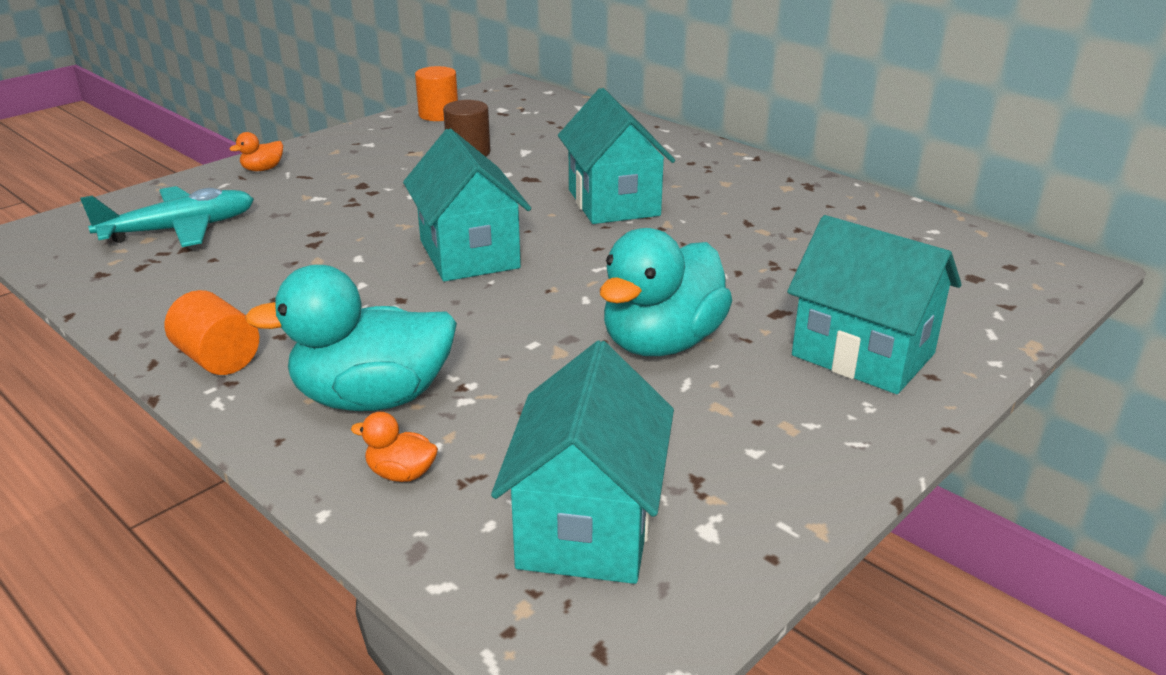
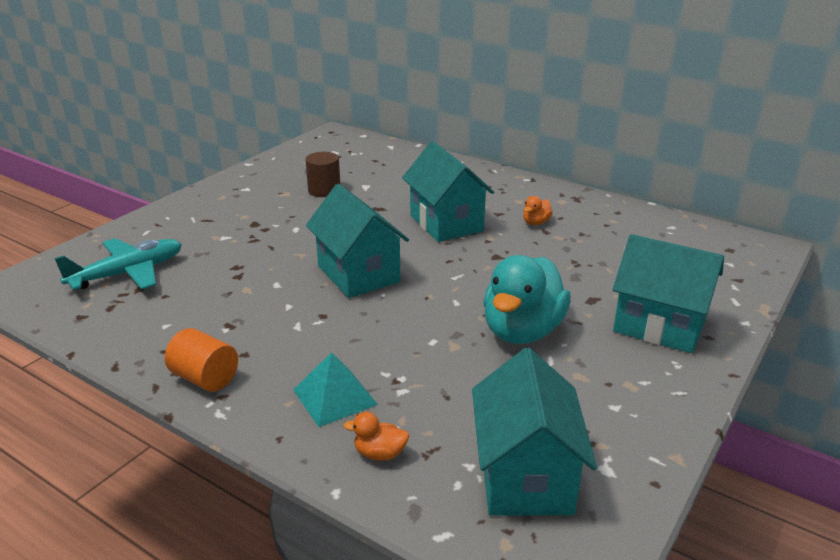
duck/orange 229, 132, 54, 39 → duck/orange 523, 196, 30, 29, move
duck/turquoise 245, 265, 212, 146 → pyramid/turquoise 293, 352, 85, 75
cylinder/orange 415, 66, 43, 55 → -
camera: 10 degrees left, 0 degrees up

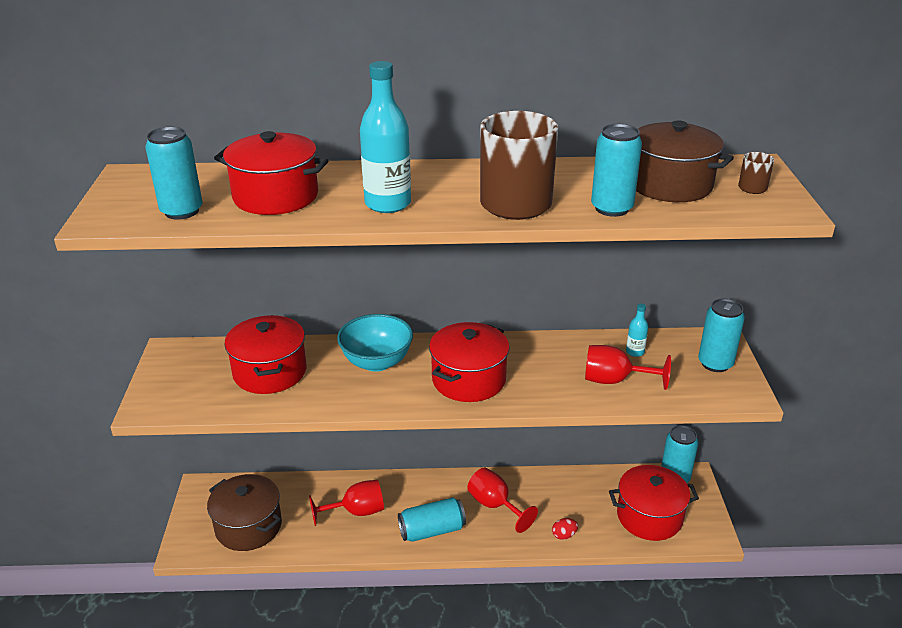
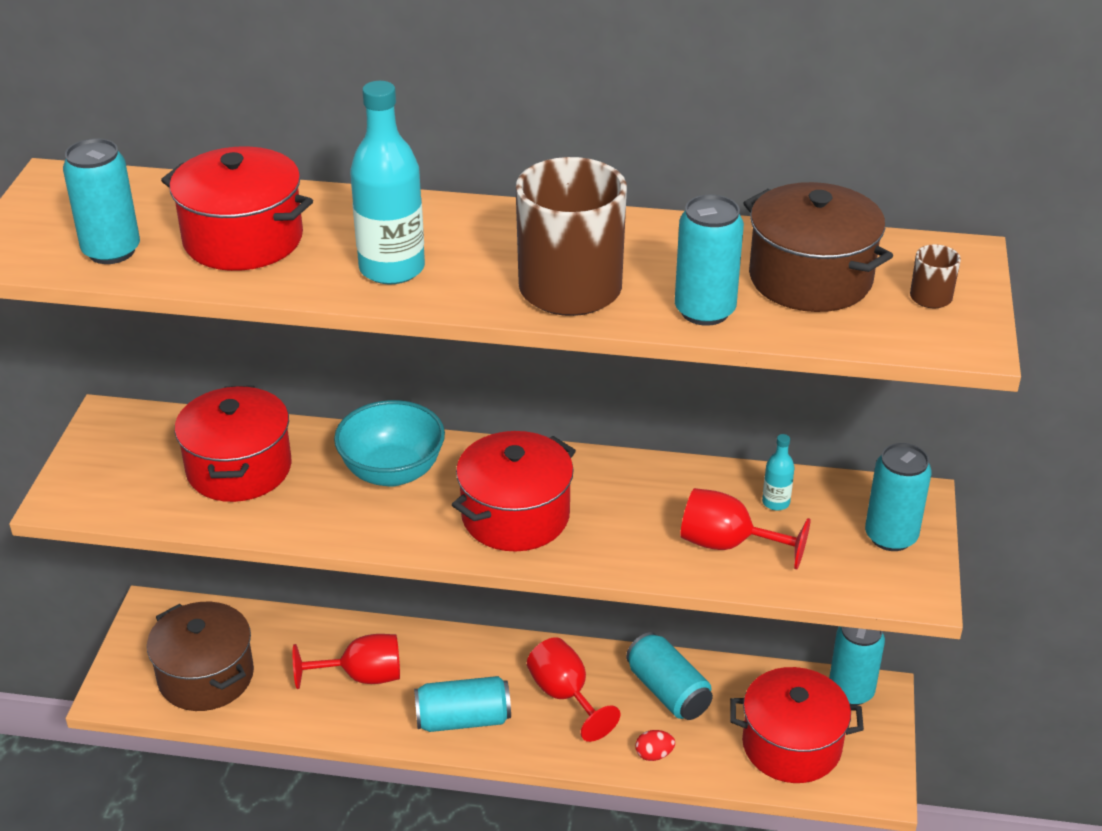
- → can/turquoise 626, 632, 87, 88
camera: 10 degrees right, 5 degrees up

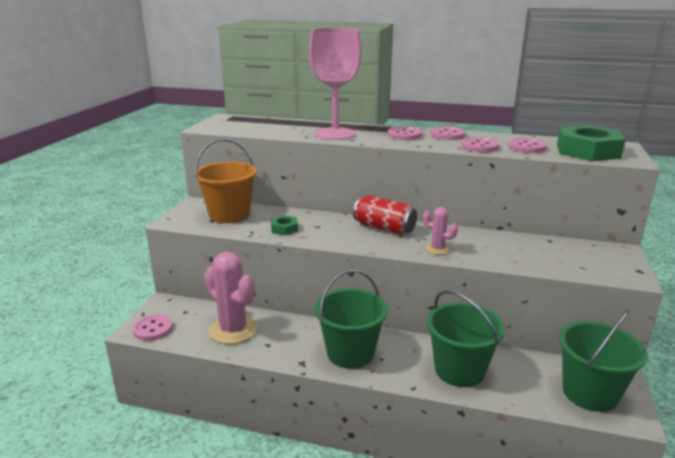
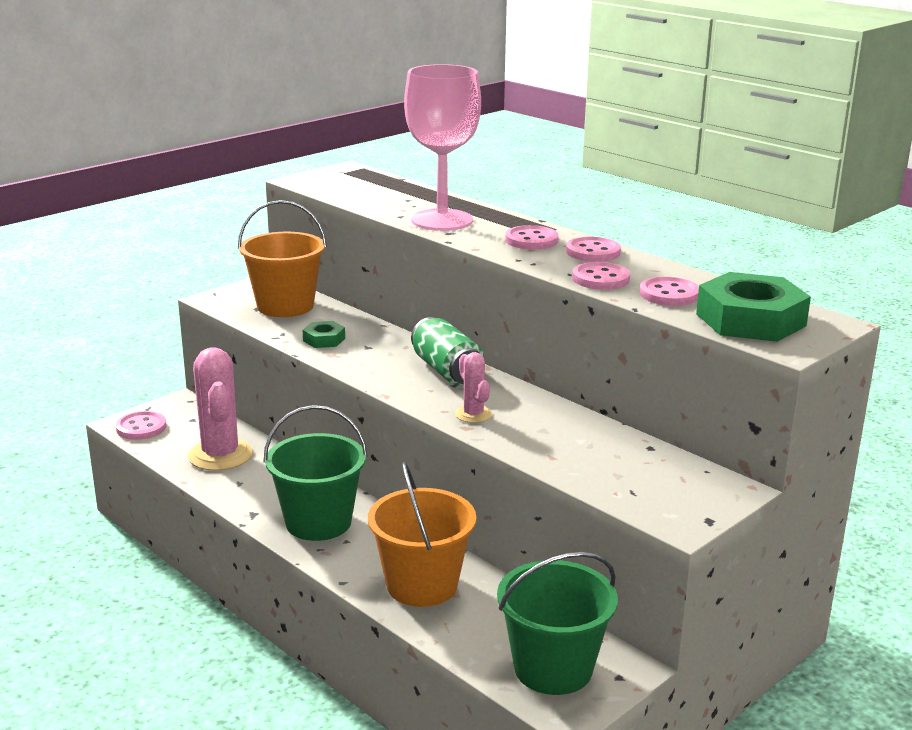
can/red 353, 195, 64, 40 → can/green 411, 317, 73, 68
bucket/green 427, 290, 78, 97 → bucket/orange 368, 462, 108, 145
camera: 30 degrees right, 0 degrees up

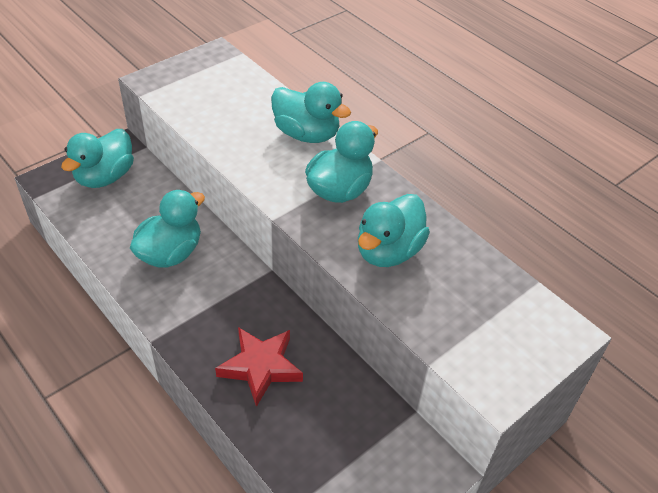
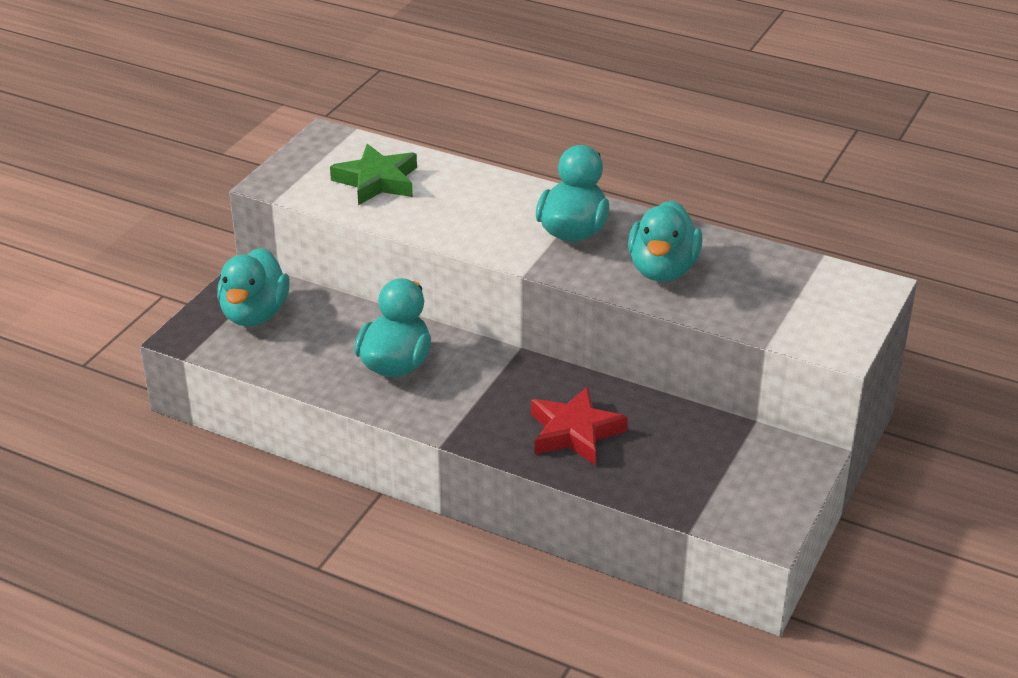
duck/turquoise 271, 82, 80, 61 → -
- → star/green 330, 144, 87, 61
camera: 20 degrees left, 10 degrees down

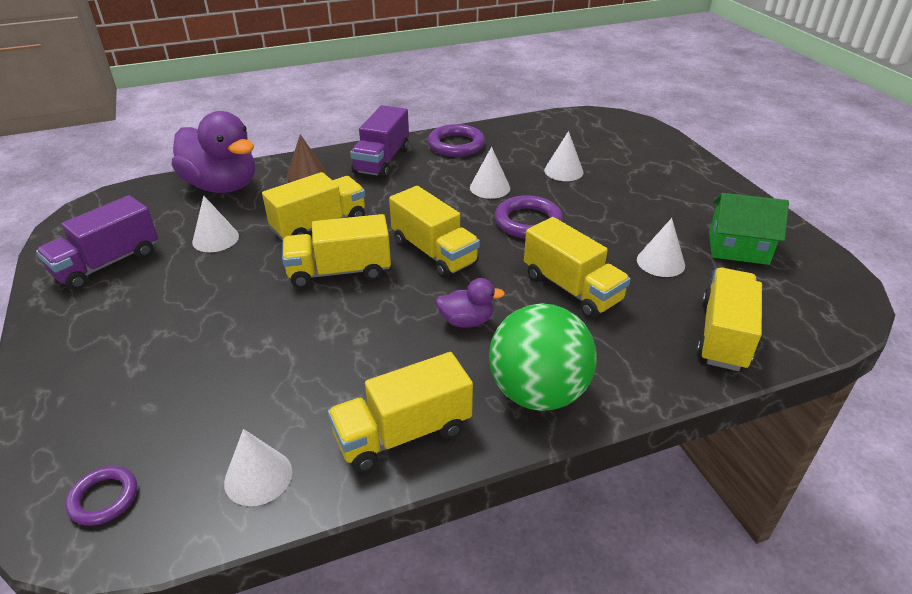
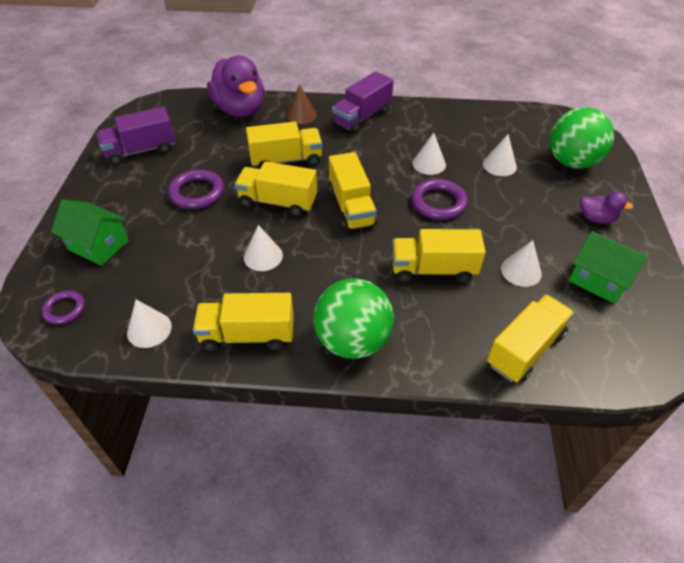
cone/white 192, 195, 47, 57 → cone/white 244, 225, 39, 46, move
ring/purple 428, 124, 57, 33 → ring/purple 168, 169, 56, 40, move
duck/purple 436, 278, 69, 50 → duck/purple 580, 191, 53, 33, move
truck/yellow 524, 217, 107, 101 → truck/yellow 392, 229, 94, 54, 105 degrees clockwise
- → house/green 51, 200, 78, 66
- → ball/green 550, 107, 64, 62
camera: 25 degrees right, 10 degrees up

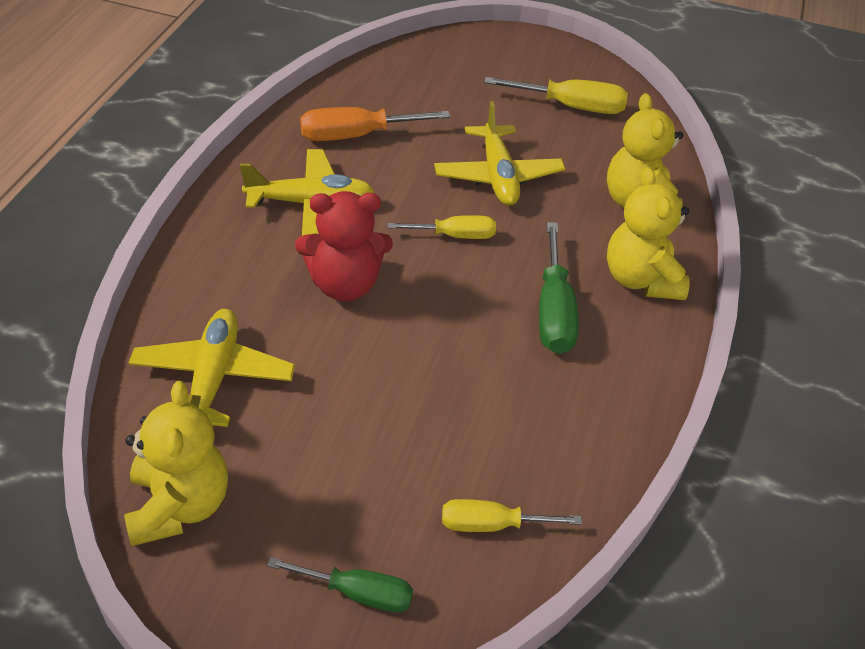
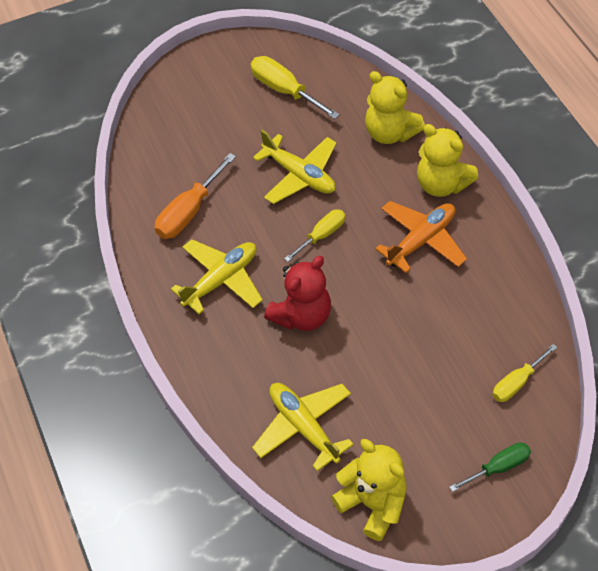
screwdriver/yellow 484, 77, 144, 37 → screwdriver/yellow 251, 56, 89, 63, 105 degrees counterclockwise
screwdriver/green 539, 222, 40, 132 → plane/orange 375, 201, 92, 72
camera: 35 degrees left, 10 degrees up

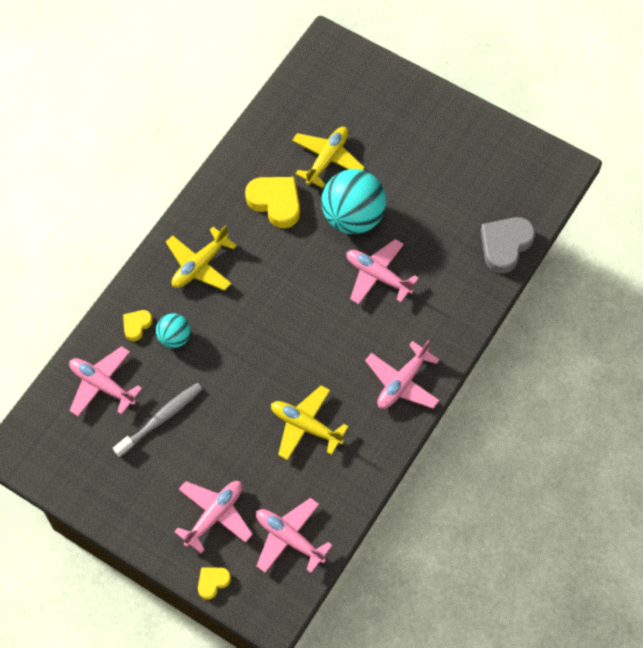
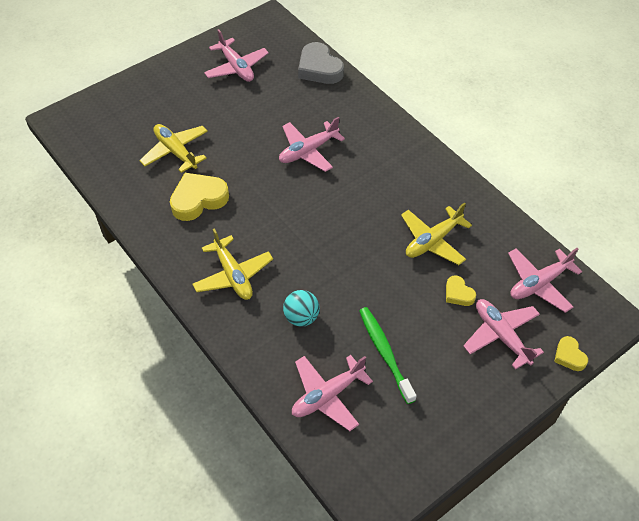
toothbrush/grey 113, 383, 89, 74 → toothbrush/green 359, 307, 57, 97
heart/yellow 123, 310, 30, 31 → heart/yellow 446, 275, 30, 31, move
ball/turquoise 321, 169, 65, 65 → -
plane/pink 365, 340, 75, 69 → plane/pink 204, 29, 65, 53, move
camera: 70 degrees left, 10 degrees down

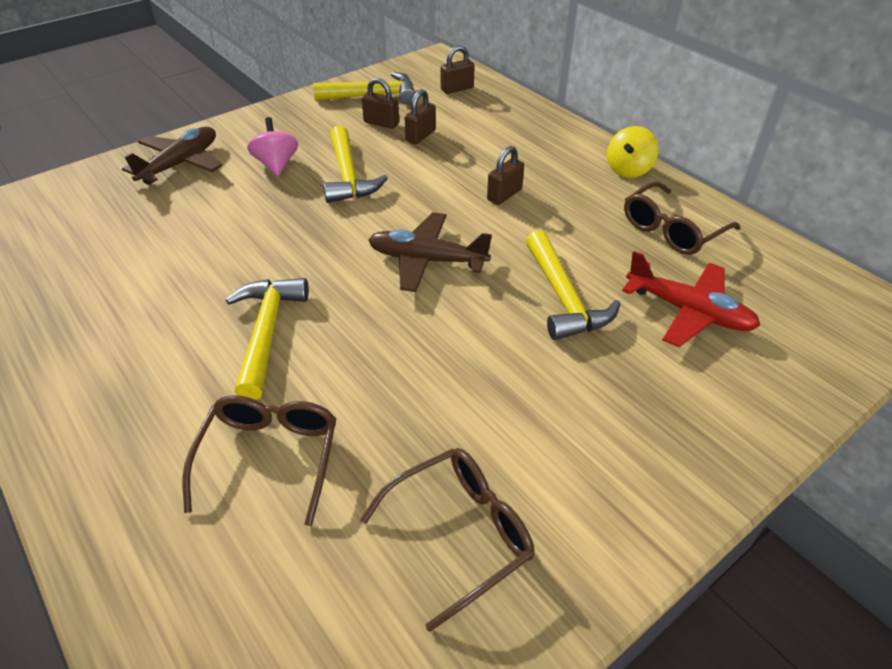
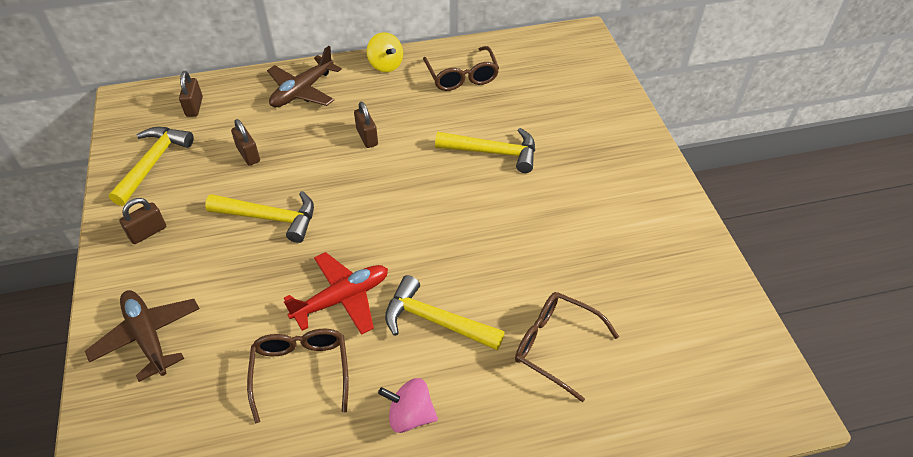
spinning top/pink 247, 117, 51, 59 → spinning top/pink 378, 378, 60, 55, move
glasses/brown 360, 448, 175, 184 → glasses/brown 247, 329, 102, 94, move
padlock/brown 362, 78, 37, 51 → padlock/brown 119, 198, 47, 46, move
plane/brown 368, 212, 124, 80 → plane/brown 267, 46, 75, 61, move
plane/red 622, 251, 138, 96 → plane/red 284, 252, 104, 83, move
camera: 65 degrees left, 5 degrees up

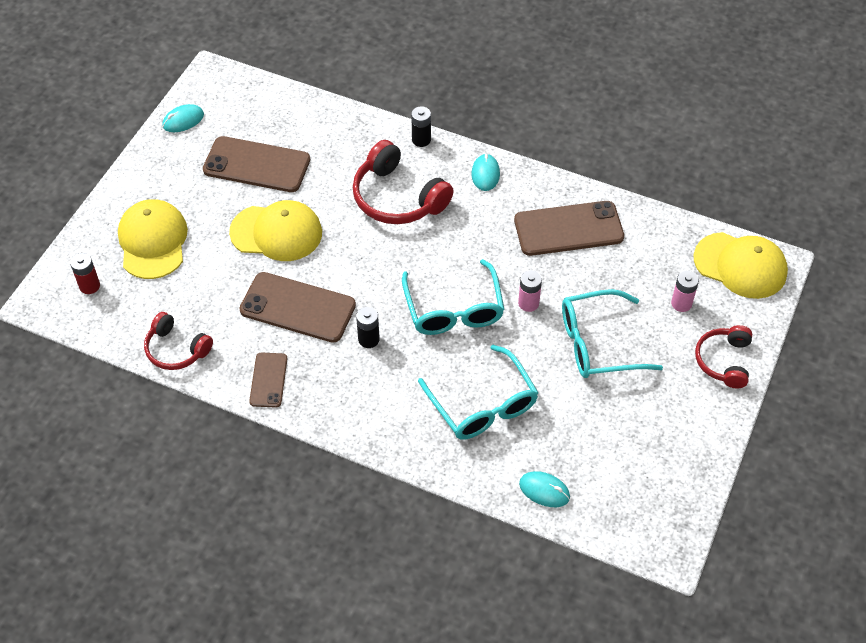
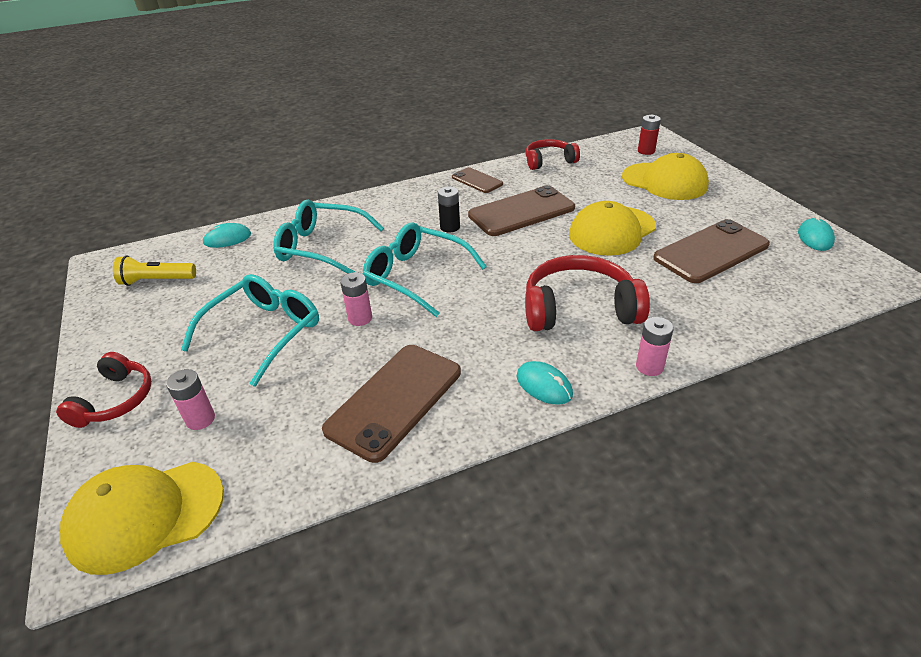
battery/black 411, 106, 20, 41 → battery/pink 636, 317, 38, 59
headphones/red 695, 325, 57, 63 → headphones/red 56, 352, 96, 76, 45 degrees clockwise
- → flashlight/yellow 113, 256, 83, 30
camera: 135 degrees right, 15 degrees down

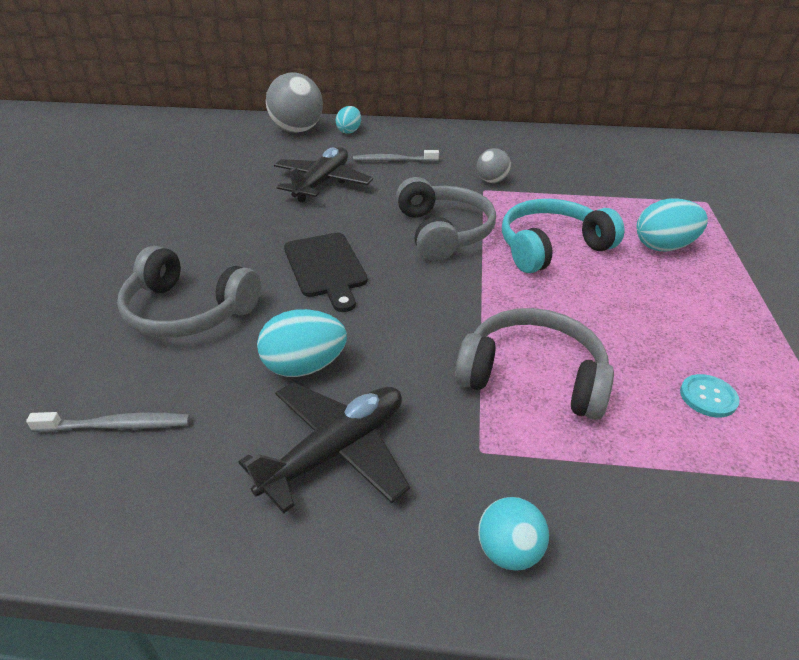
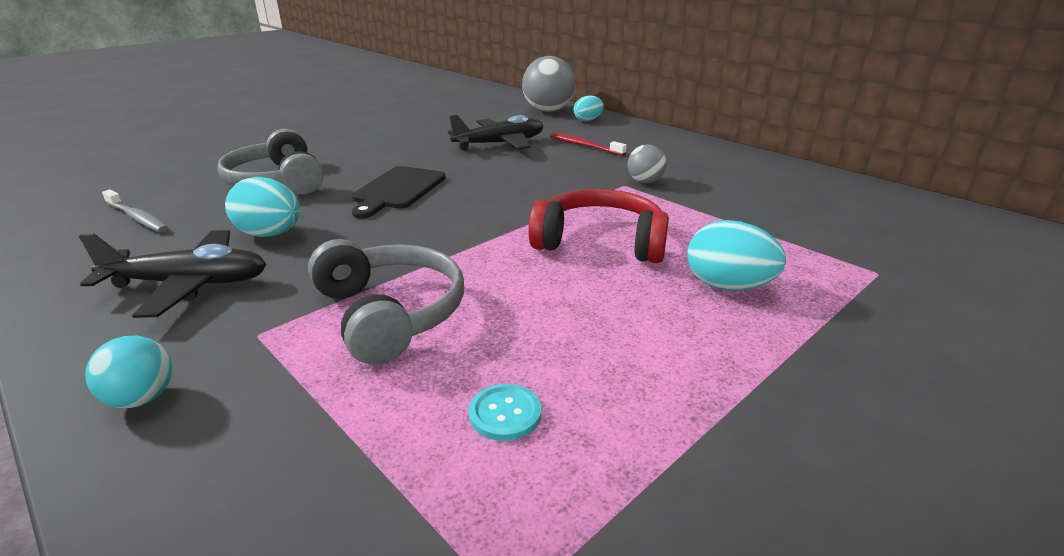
toothbrush/grey 353, 150, 86, 12 → toothbrush/red 550, 133, 77, 23
headphones/grey 396, 177, 100, 84 → -
headphones/turquoise 502, 199, 123, 74 → headphones/red 528, 189, 141, 74
camera: 40 degrees right, 10 degrees down

